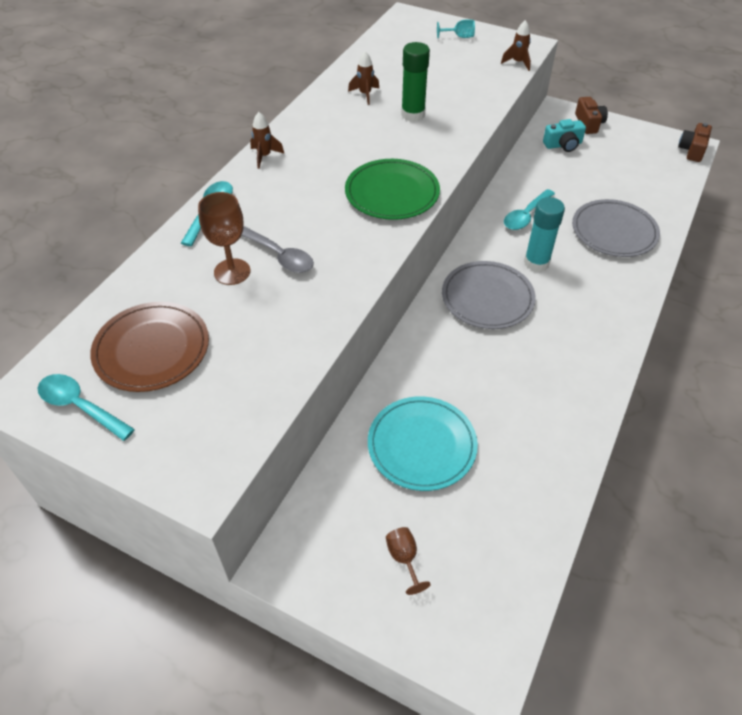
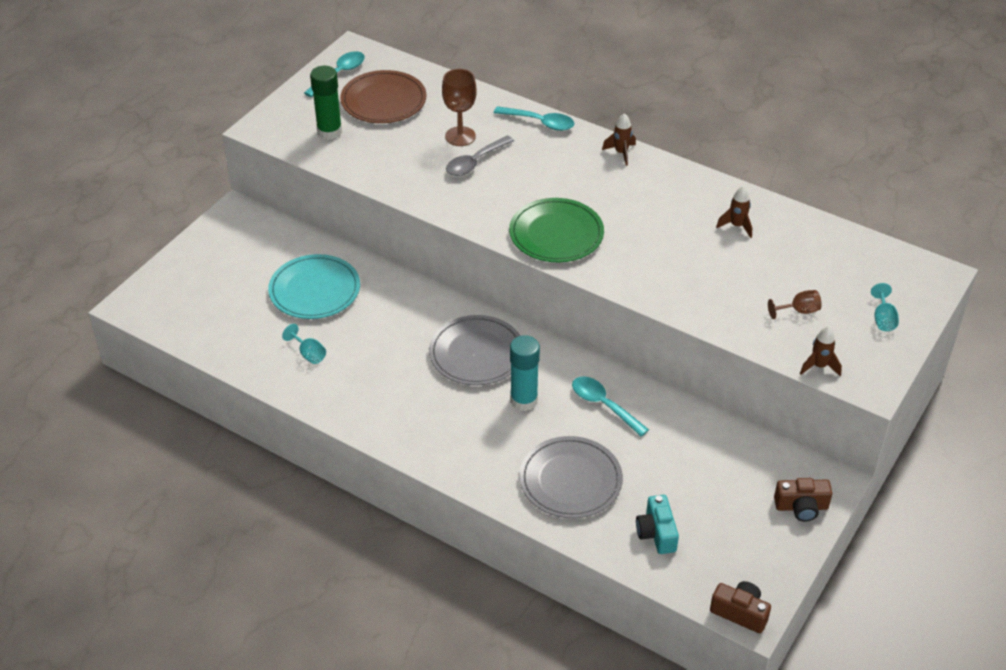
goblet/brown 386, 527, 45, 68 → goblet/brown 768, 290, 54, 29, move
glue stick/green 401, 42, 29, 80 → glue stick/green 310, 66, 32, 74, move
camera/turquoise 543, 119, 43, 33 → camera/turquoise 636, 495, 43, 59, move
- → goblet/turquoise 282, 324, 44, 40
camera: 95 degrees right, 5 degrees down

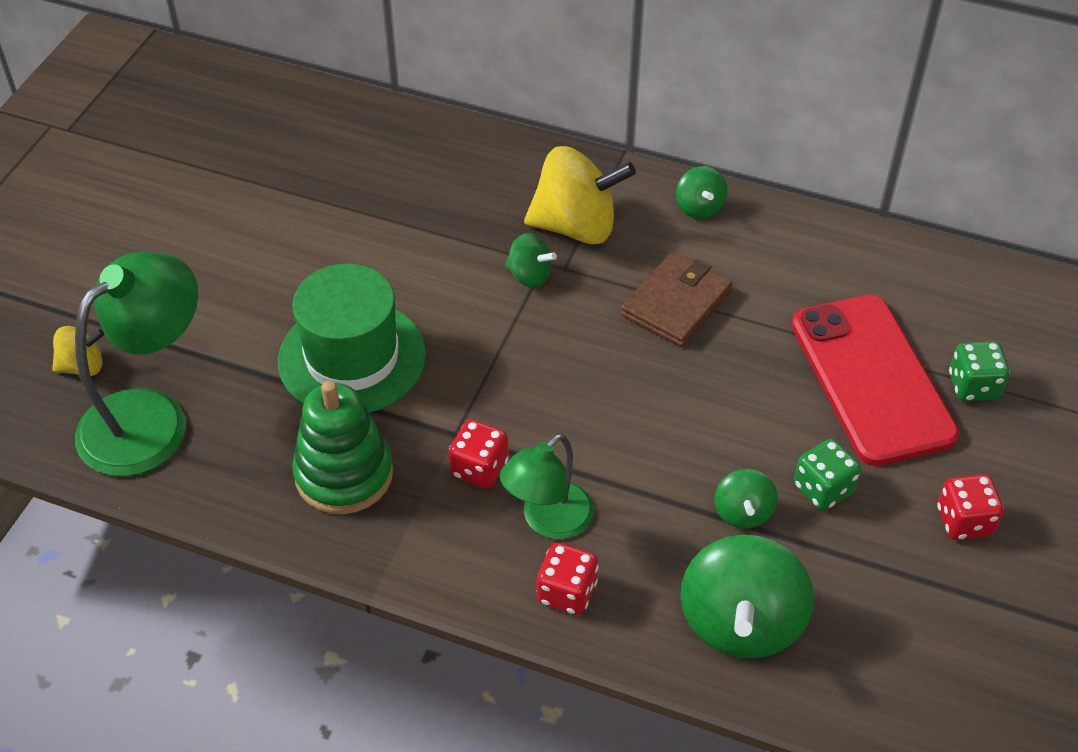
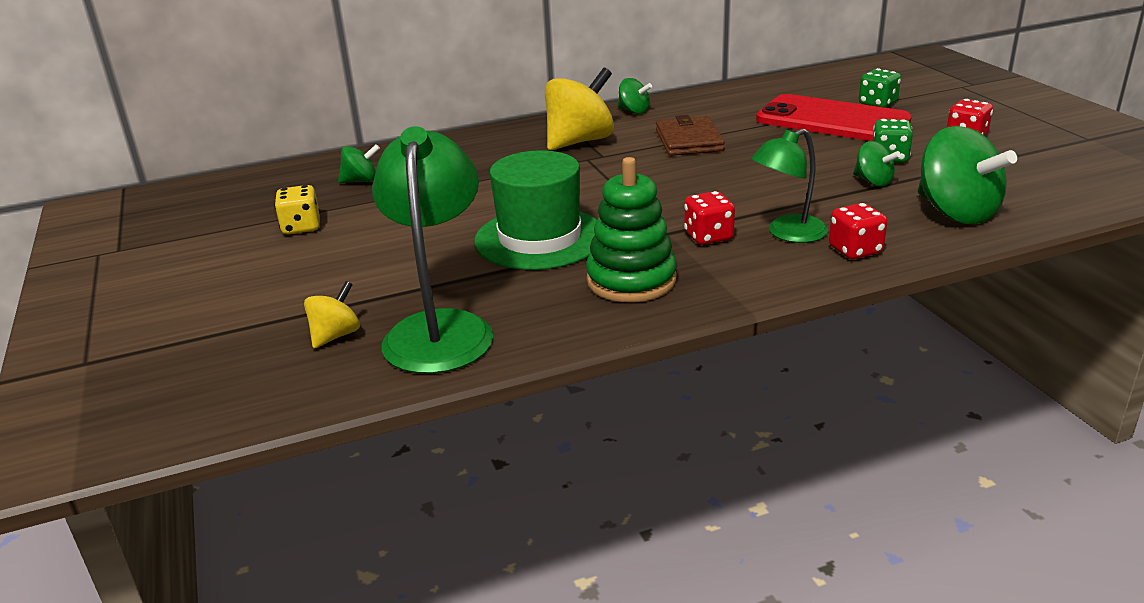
lamp/green 500, 434, 94, 105 → lamp/green 751, 128, 77, 115, 60 degrees clockwise
spinning top/green 505, 233, 52, 55 → spinning top/green 338, 144, 42, 39, move
- → dice/yellow 274, 185, 46, 49
camera: 40 degrees left, 20 degrees down

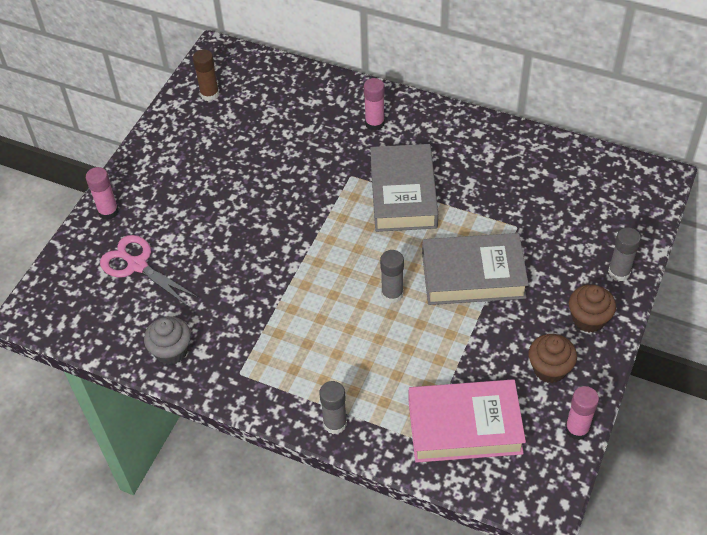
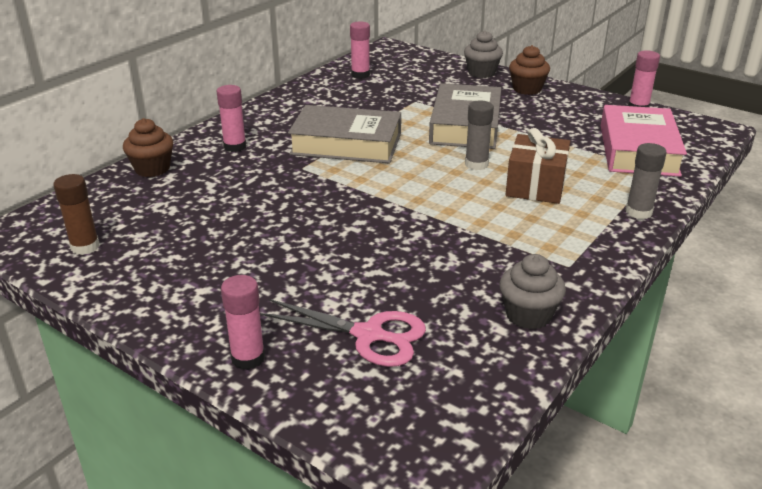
scissors/pink 100, 235, 99, 71 → scissors/pink 260, 299, 166, 68, 120 degrees counterclockwise
cupcake/brown 528, 334, 49, 49 → cupcake/brown 123, 118, 50, 59, move
glue stick/grey 608, 228, 33, 53 → cupcake/grey 464, 30, 39, 48
- → glue stick/pink 350, 21, 20, 58
- → gift/brown 505, 128, 65, 76
camera: 80 degrees left, 20 degrees down

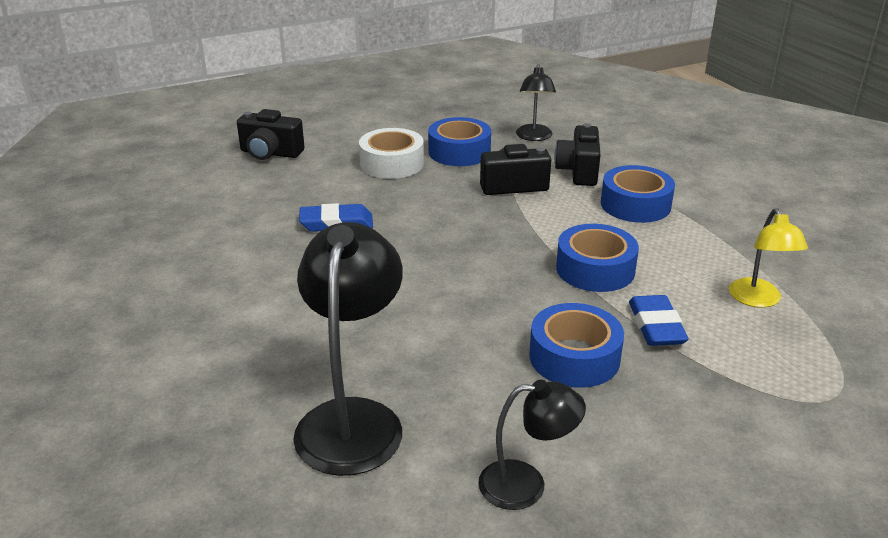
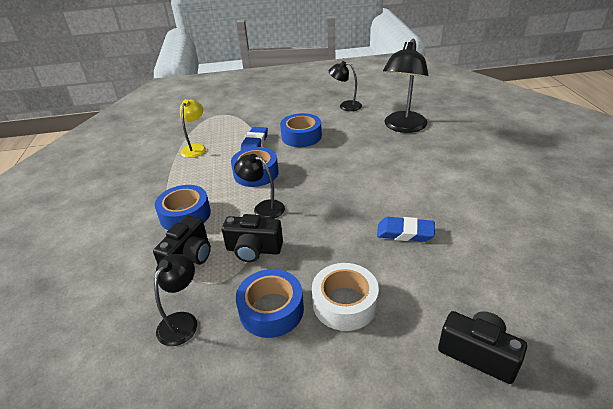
- → lamp/black 234, 154, 51, 65
camera: 160 degrees left, 5 degrees up

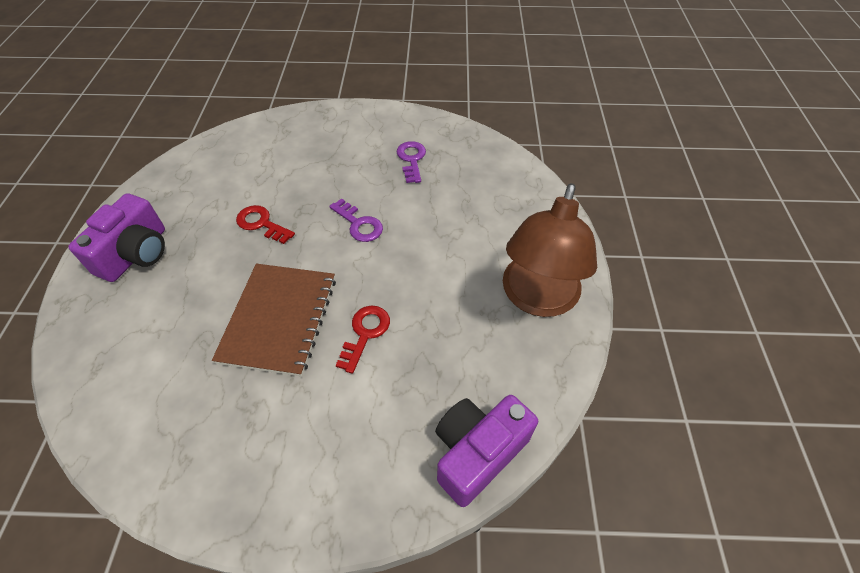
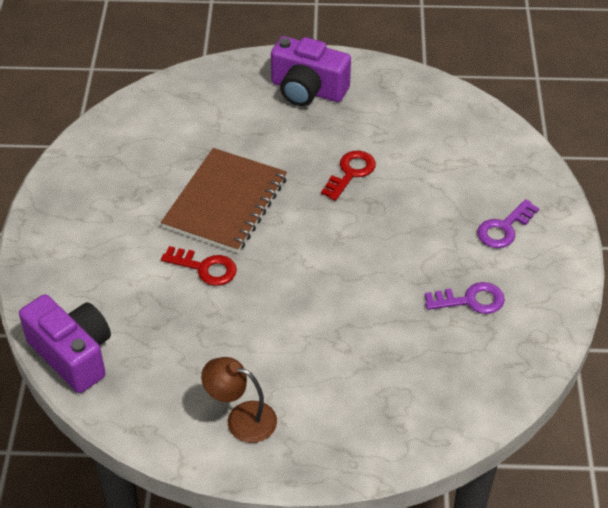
notebook/brown 212, 264, 124, 113 → notebook/brown 161, 148, 126, 105, 75 degrees counterclockwise
key/purple 329, 198, 54, 44 → key/purple 477, 199, 62, 49, move
lamp/brown 503, 183, 94, 134 → lamp/brown 201, 357, 76, 86, x0.53
camera: 90 degrees right, 5 degrees down

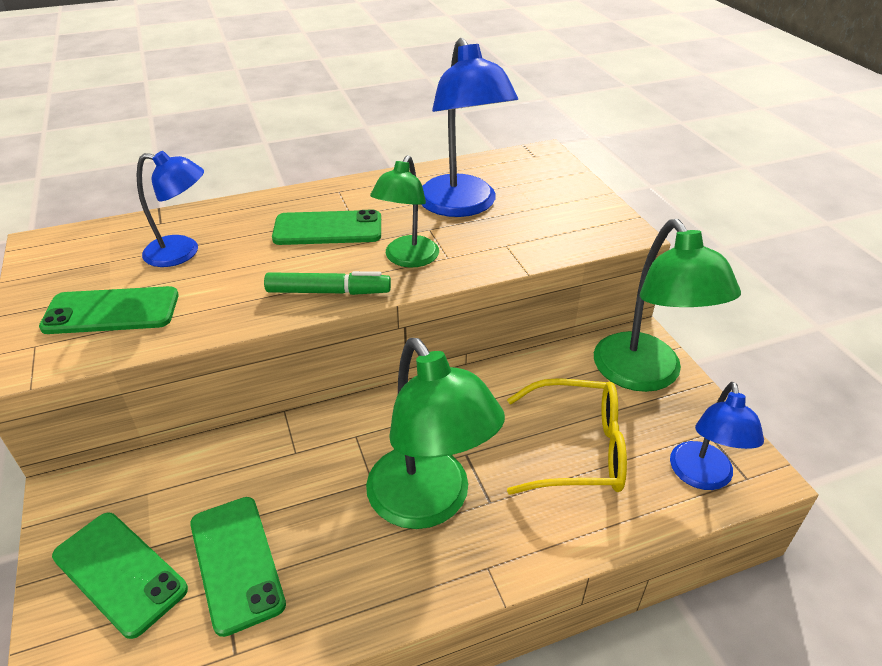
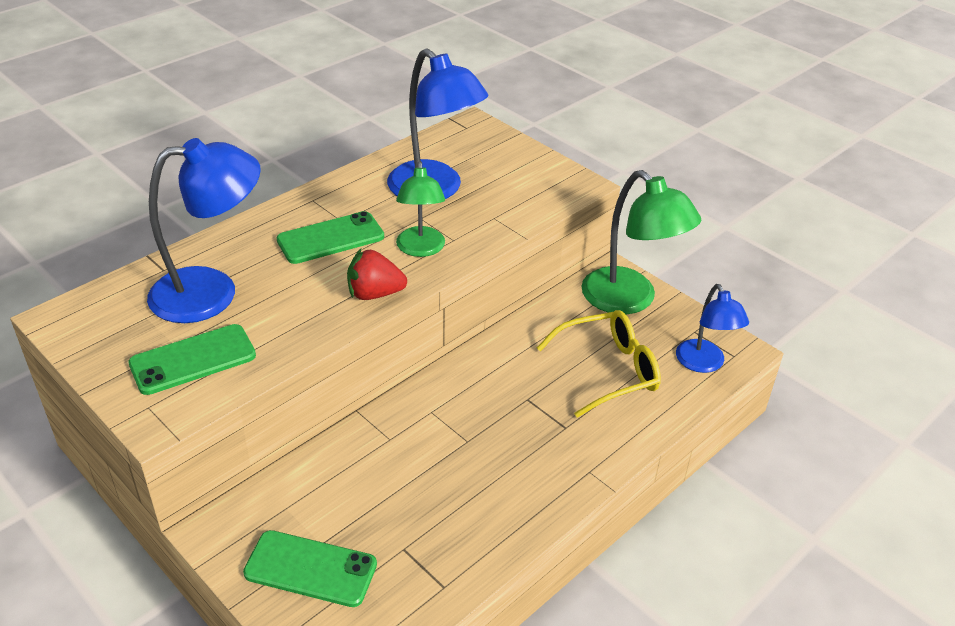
lamp/blue 137, 151, 67, 116 → lamp/blue 147, 138, 114, 185, x1.63
phone/green 190, 497, 96, 140 → -
marker/green 264, 271, 127, 24 → strawberry/red 347, 249, 60, 51
lamp/green 366, 338, 139, 191 → -
camera: 25 degrees left, 0 degrees up

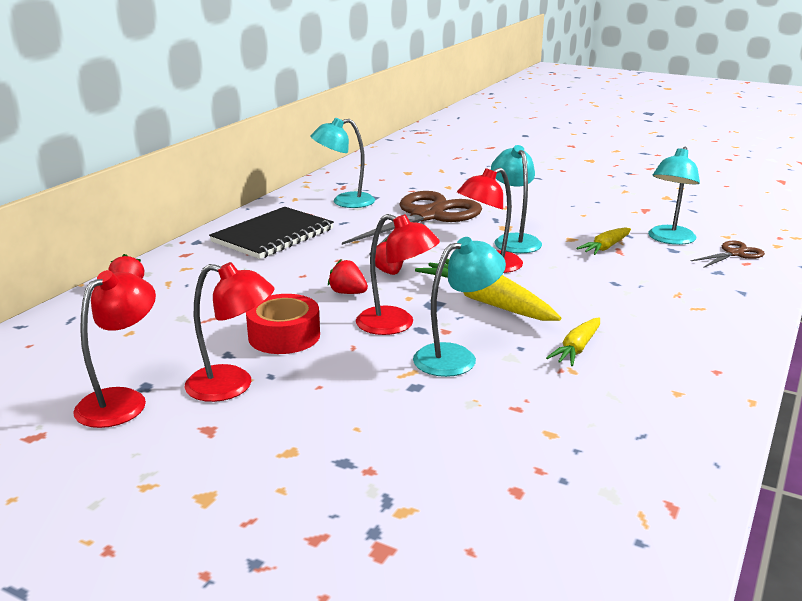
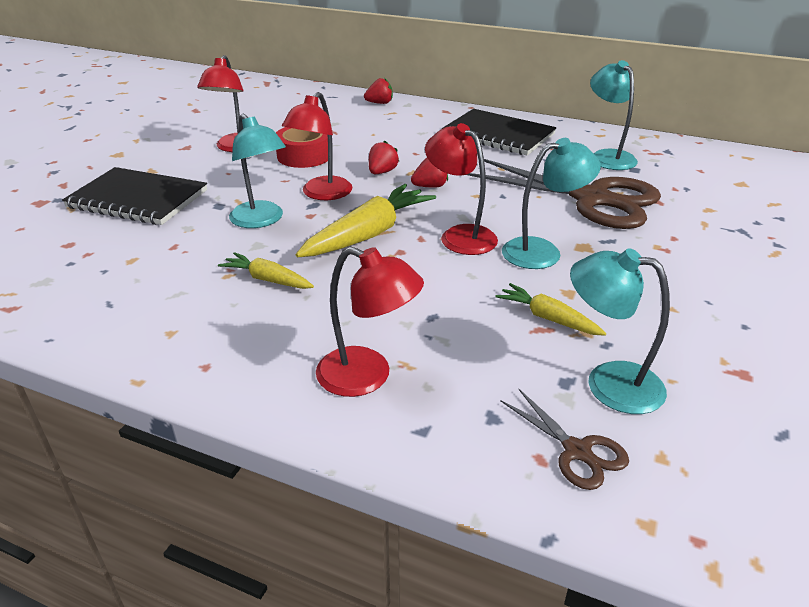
lamp/red 73, 270, 83, 158 → lamp/red 316, 247, 108, 150, move
- → notebook/black 62, 167, 145, 58
camera: 85 degrees right, 10 degrees up

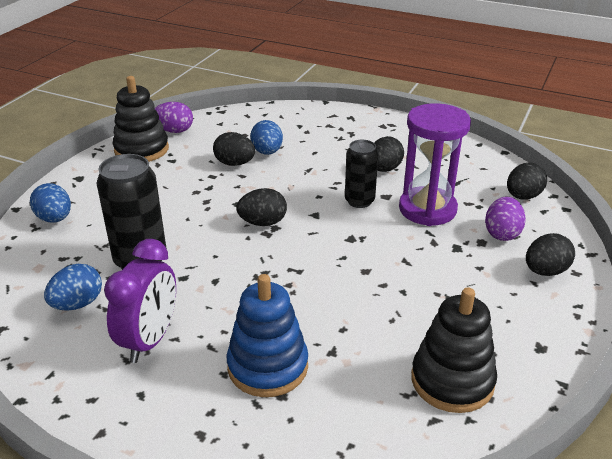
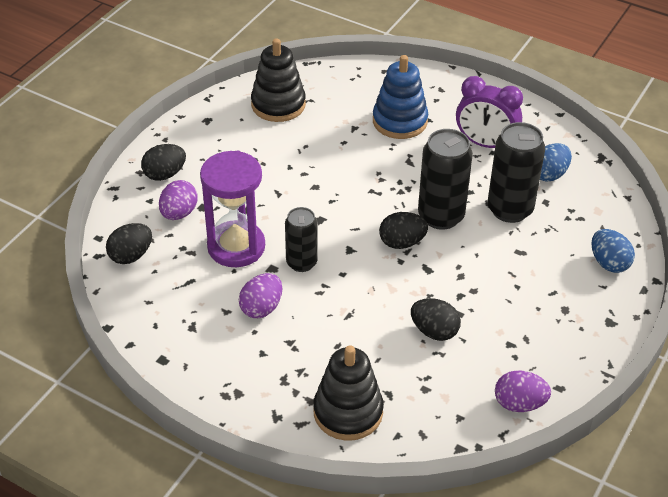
clock/purple 104, 239, 72, 124 → clock/purple 456, 76, 67, 72, 90 degrees counterclockwise
stacking toy/black 113, 76, 56, 86 → stacking toy/black 313, 345, 71, 96, move
egg/blue 250, 120, 33, 35 → -
egg/black 374, 136, 30, 36 → egg/purple 239, 273, 43, 45
- → can/black 418, 129, 55, 101
camera: 175 degrees left, 10 degrees up

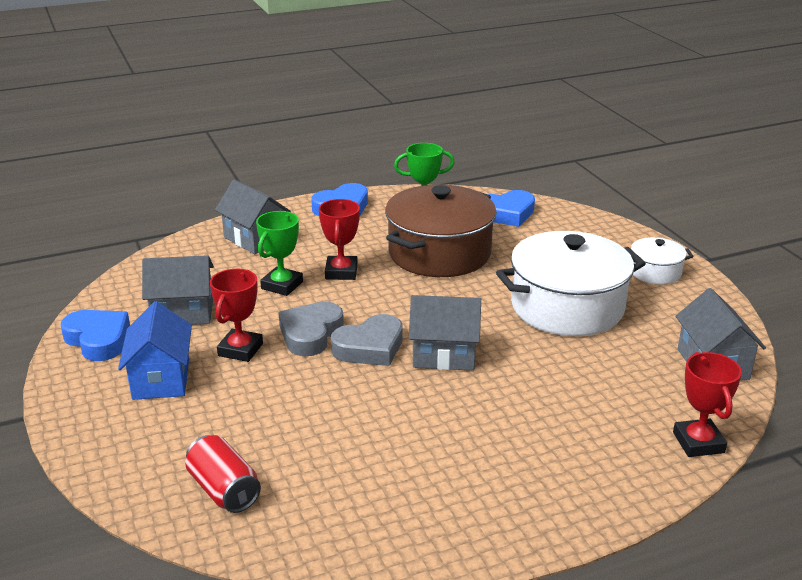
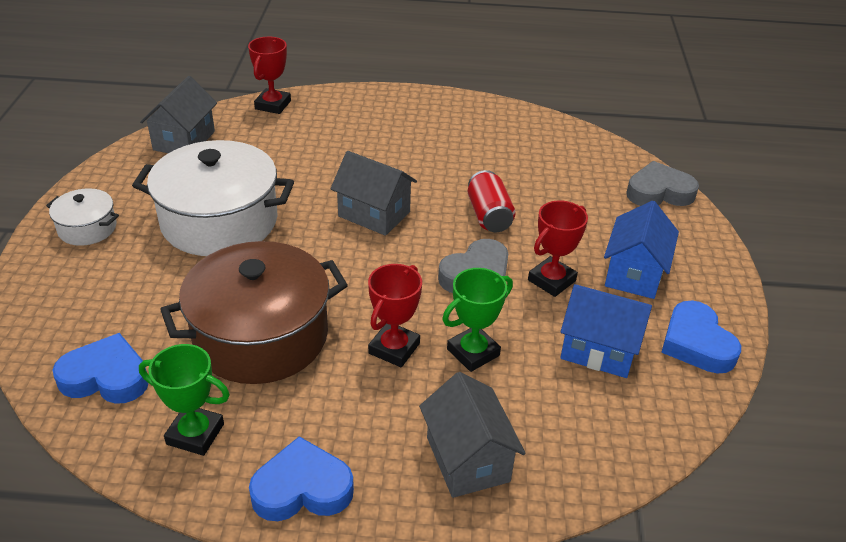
house/grey 142, 255, 72, 70 → house/blue 560, 284, 92, 94
can/red 185, 435, 76, 78 → can/red 468, 170, 48, 62, move
heart/grey 331, 314, 72, 52 → heart/grey 626, 161, 73, 45, move
camera: 155 degrees left, 10 degrees up

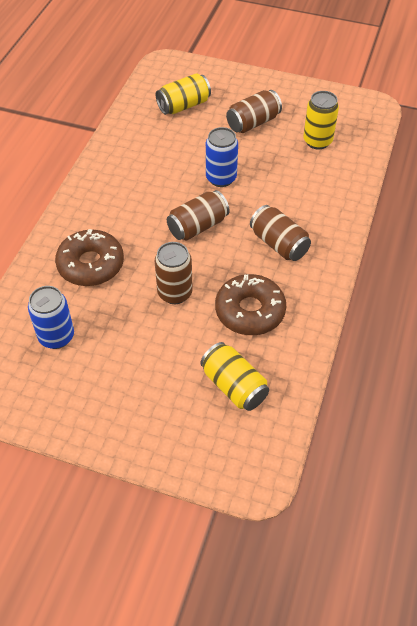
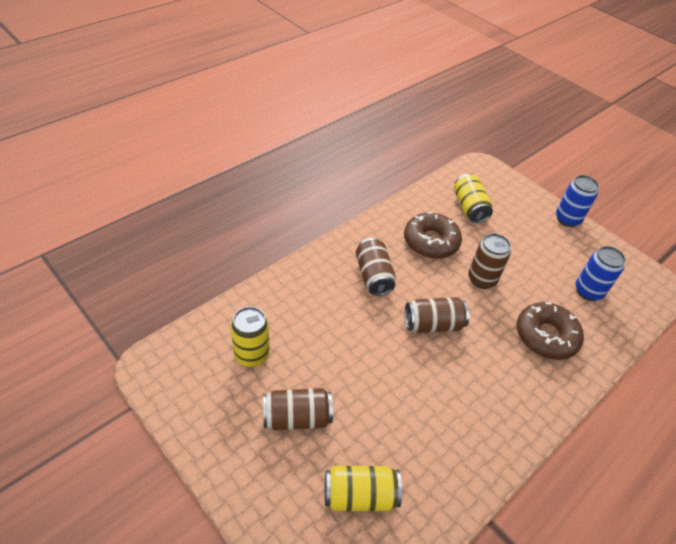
can/blue 206, 127, 32, 60 → can/blue 556, 175, 43, 52, move
camera: 155 degrees left, 5 degrees down

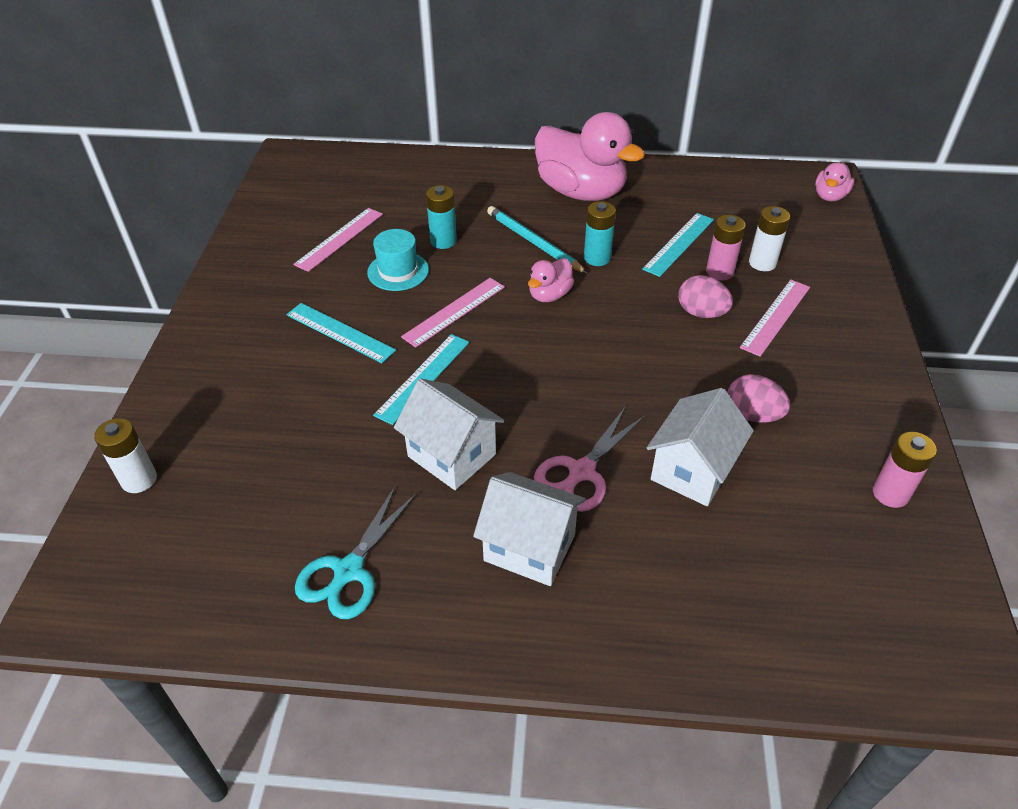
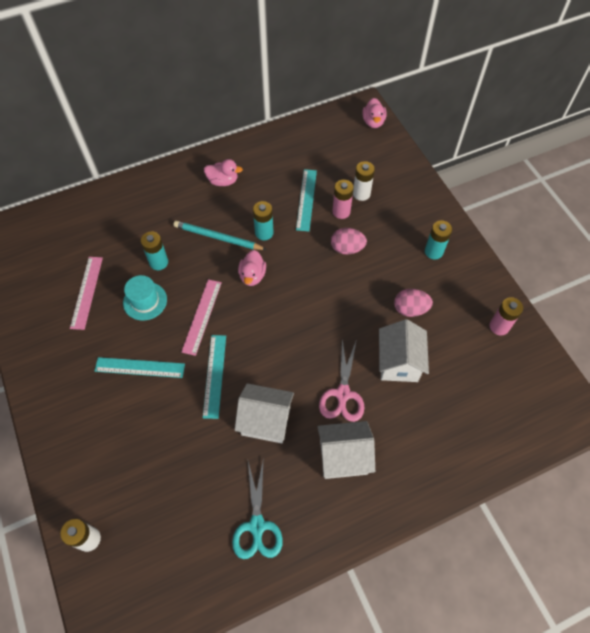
duck/pink 535, 112, 110, 89 → duck/pink 204, 159, 39, 27, x0.46
ruler/pink 740, 280, 70, 77 → -
- → battery/turquoise 425, 221, 27, 39
camera: 30 degrees left, 15 degrees up

